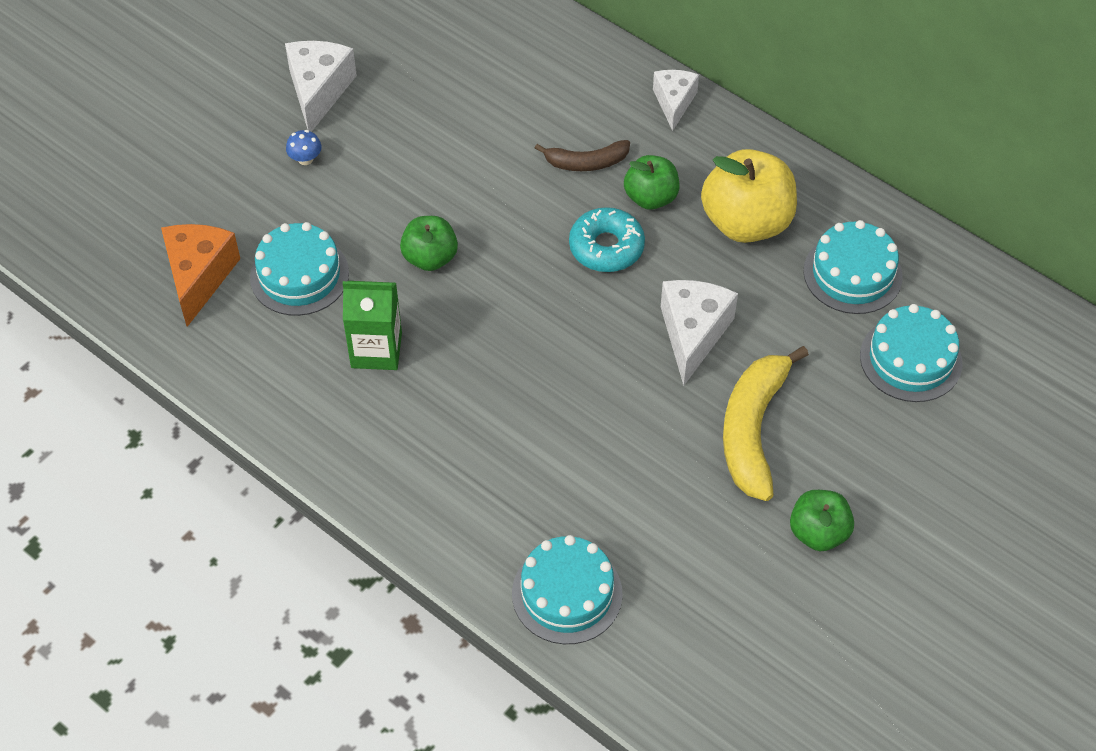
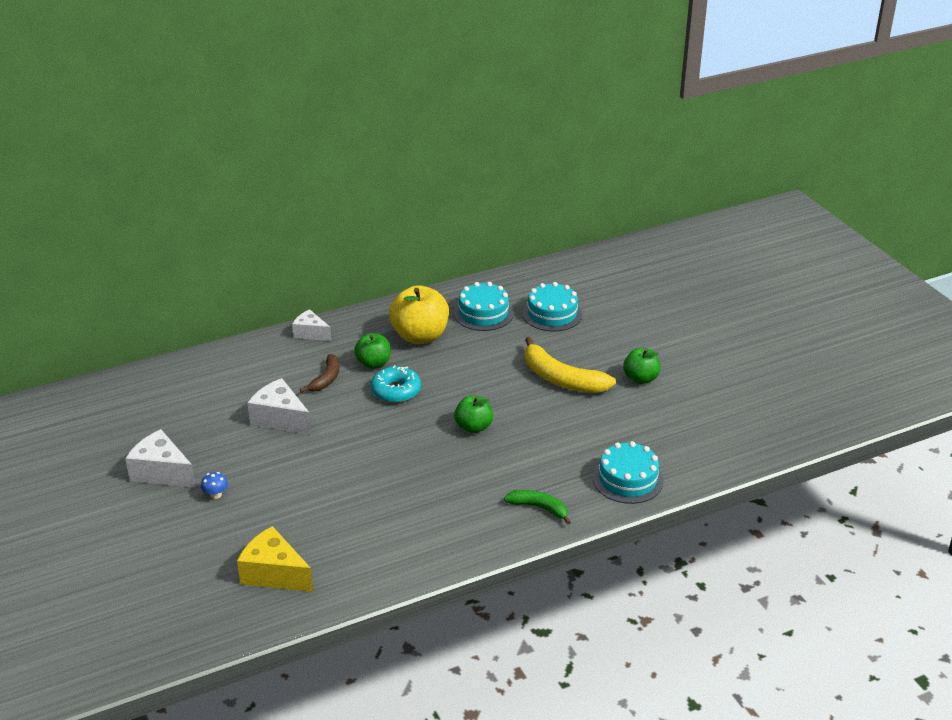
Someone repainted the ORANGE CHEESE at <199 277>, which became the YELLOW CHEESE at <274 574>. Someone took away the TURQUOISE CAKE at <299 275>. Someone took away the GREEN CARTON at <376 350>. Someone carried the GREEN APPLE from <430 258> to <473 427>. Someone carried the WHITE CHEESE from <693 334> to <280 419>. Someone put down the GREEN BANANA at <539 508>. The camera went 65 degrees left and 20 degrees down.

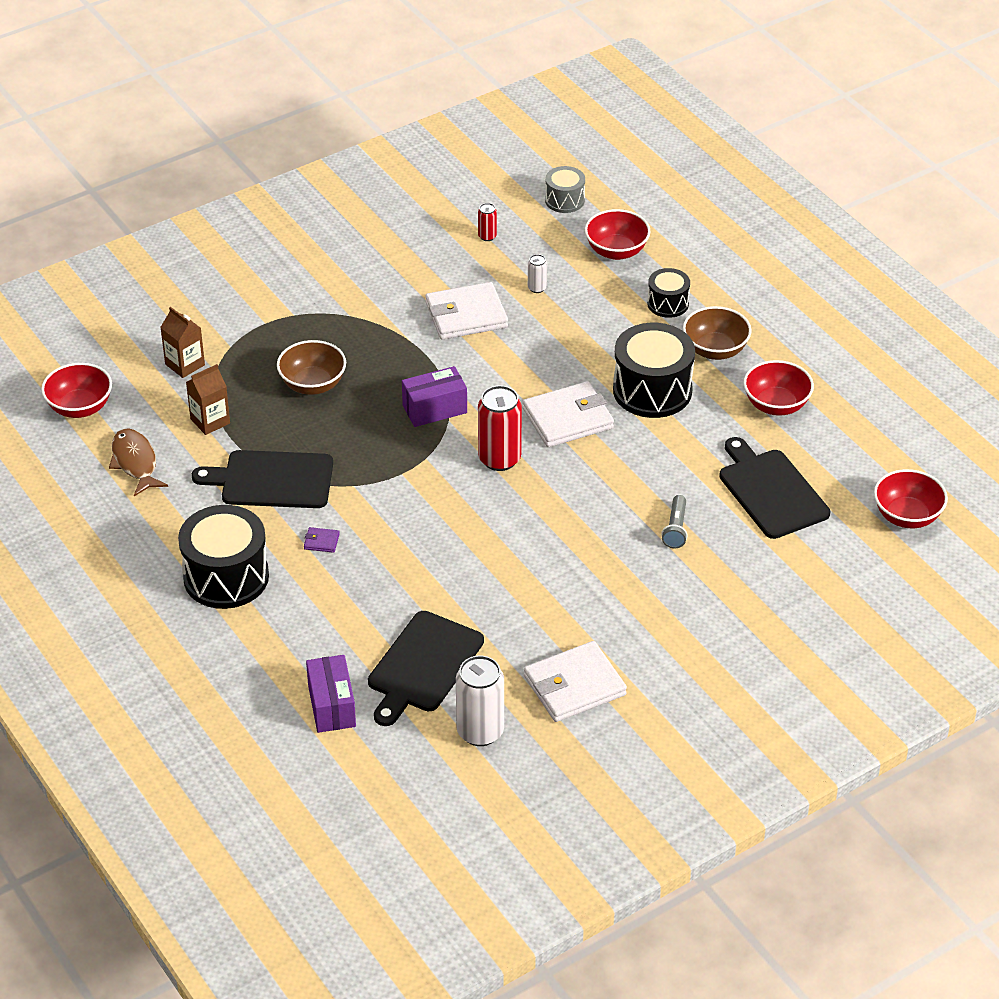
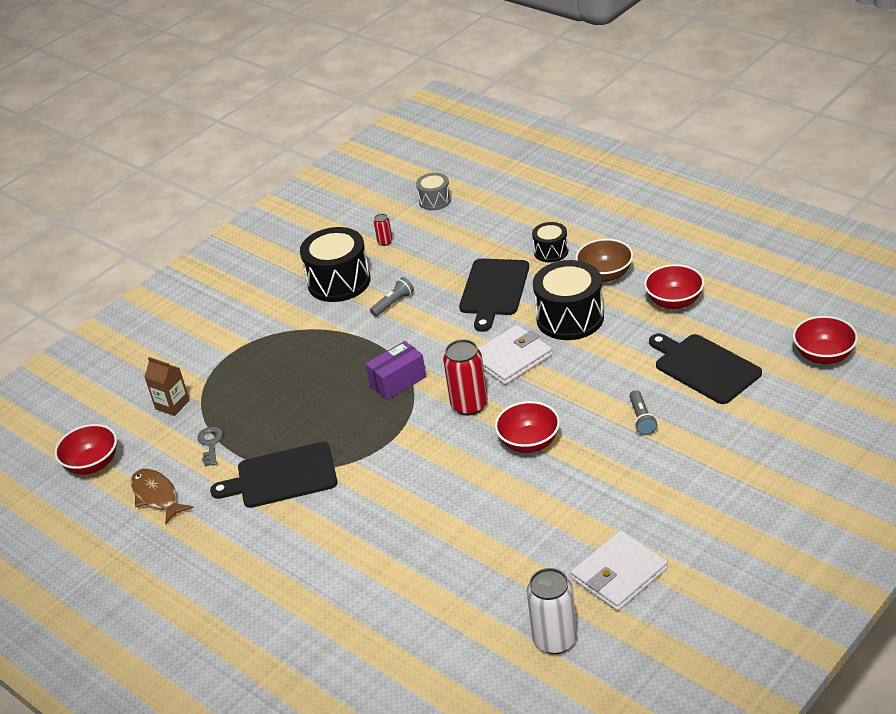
Someone carried the BLACK DRUM from <226 577> to <339 282>. Someone swapped the BROWN CARTON at <210 421> for the GREY KEY at <210 444>. Someone took away the BROWN BOWL at <313 384>. Someone took away the PURPLE WALLET at <321 541>. Someone took away the PURPLE BOX at <332 706>. Someone carried the BLACK CUTTING BOARD from <423 666> to <494 290>. Someone swapped the WHITE WALLET at <466 315> for the GREY FLASHLIGHT at <393 303>. Someone took away the WHITE CAN at <537 288>. Someone carried the RED BOWL from <616 251> to <529 443>. The camera went 10 degrees left and 5 degrees down.

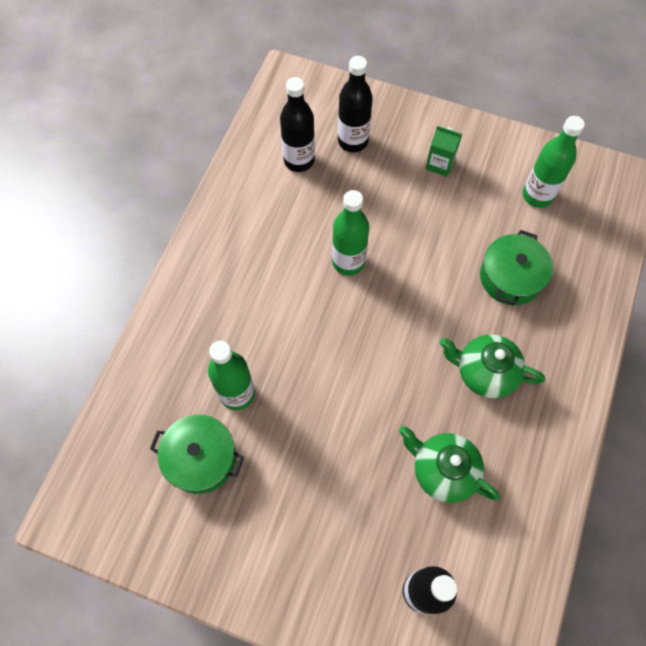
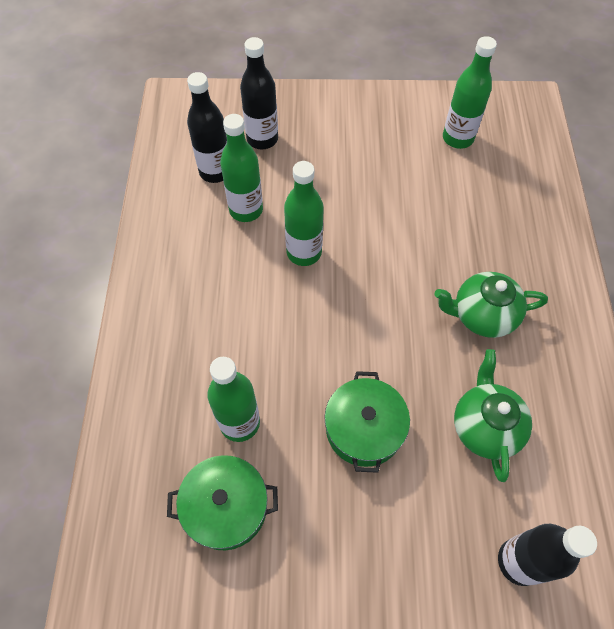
Someone rotated the GREEN TEAPOT at <443 470> by 75 degrees clockwise. Someone took away the GREEN CARTON at <440 164>. Someone carried the GREEN POT from <510 277> to <364 429>. Someone put down the GREEN BOTTLE at <246 210>. The camera went 20 degrees left and 5 degrees down.

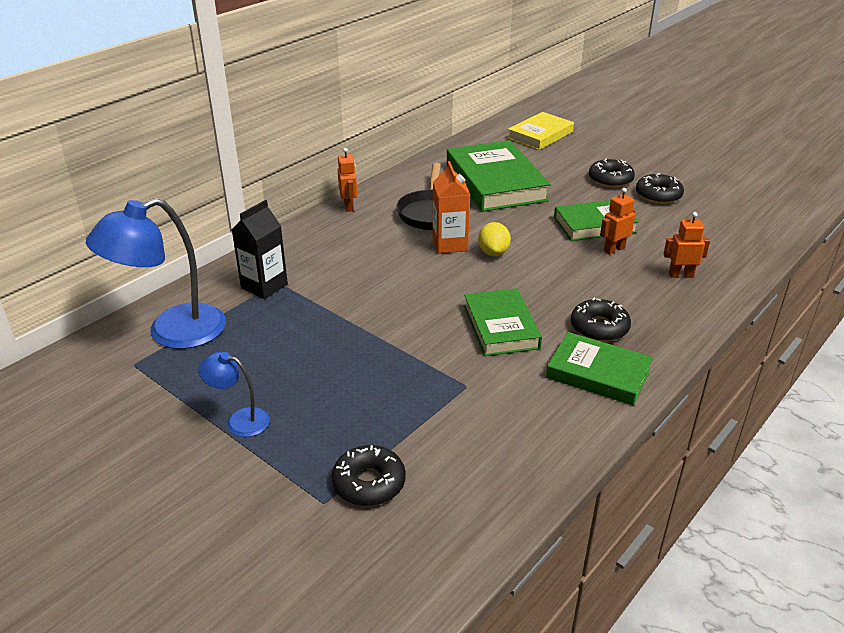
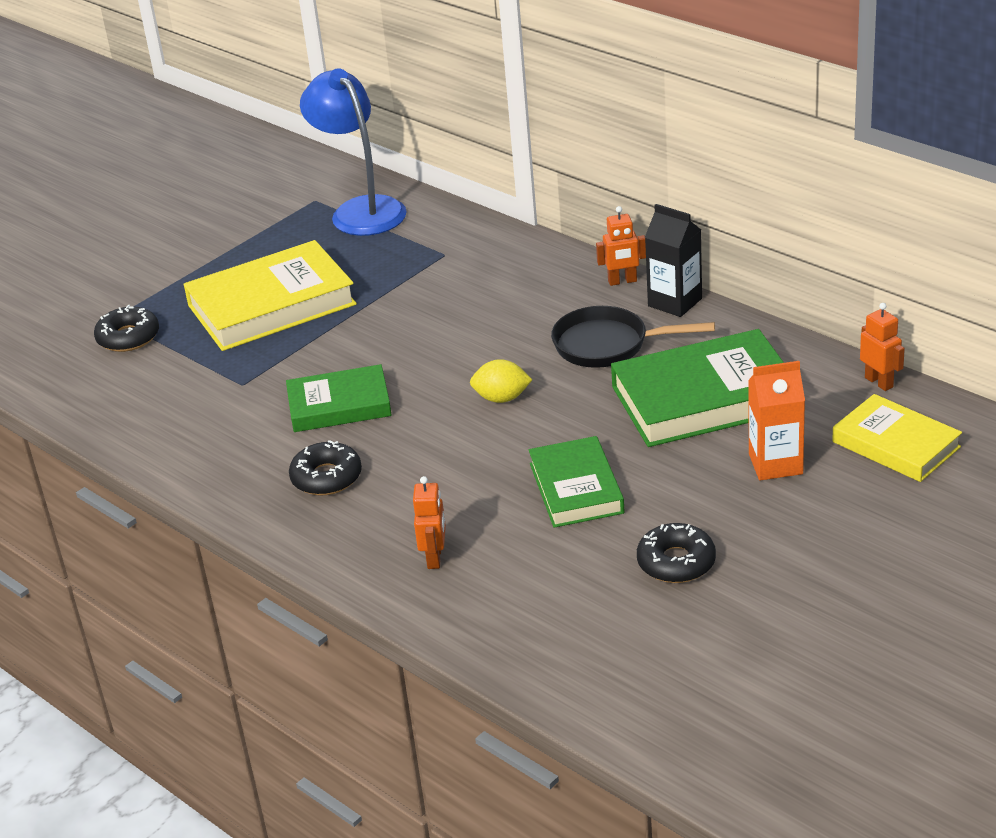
Someone took away the BLUE LAMP at <239 420>. Someone carried the BLACK CARTON from <264 286> to <675 302>. Someone carried the ORANGE CARTON from <450 244> to <775 464>. Someone took away the GREEN BOOK at <598 373>. Someone took away the BLACK DONUT at <610 179>. Someone carried the ORANGE ROBOT from <614 249> to <879 382>. Someone put down the YELLOW BOOK at <271 305>. The camera went 95 degrees right and 0 degrees up.

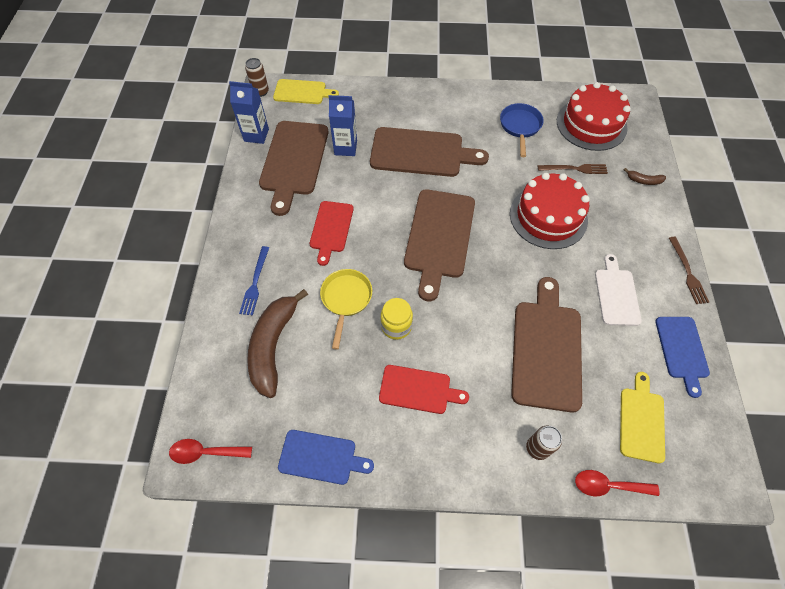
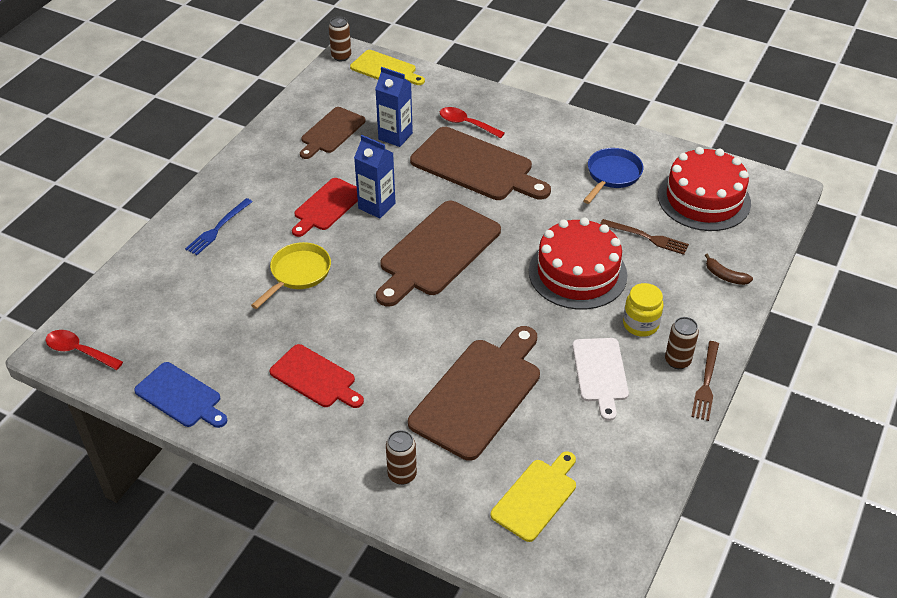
Someone carried the BLUE CARTON from <256 135> to <376 206>. Someone took away the BROWN BANANA at <273 346>. Someone scaled the BROWN CUTTING BOARD at <294 161> by 0.59. Someone carried the YELLOW JAR from <396 326> to <640 324>. Someone carried the RED SPOON from <608 485> to <466 124>. Someone rotated the WHITE CUTTING BOARD at <616 294> by 150 degrees clockwise. Someone took away the BLUE CUTTING BOARD at <682 350>. Someone put down the BROWN CAN at <677 361>. The camera went 25 degrees right and 15 degrees down.

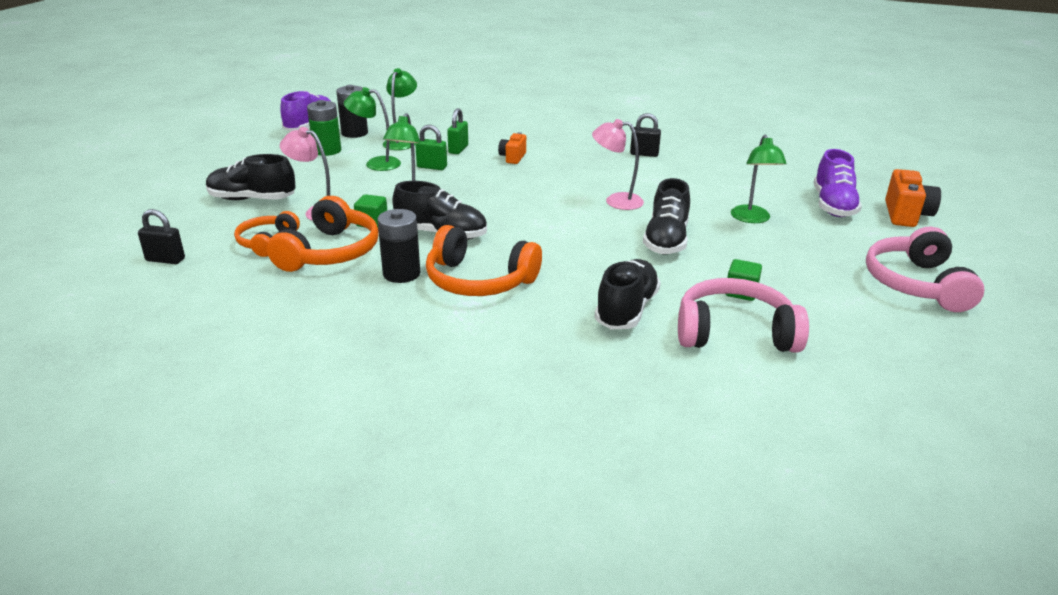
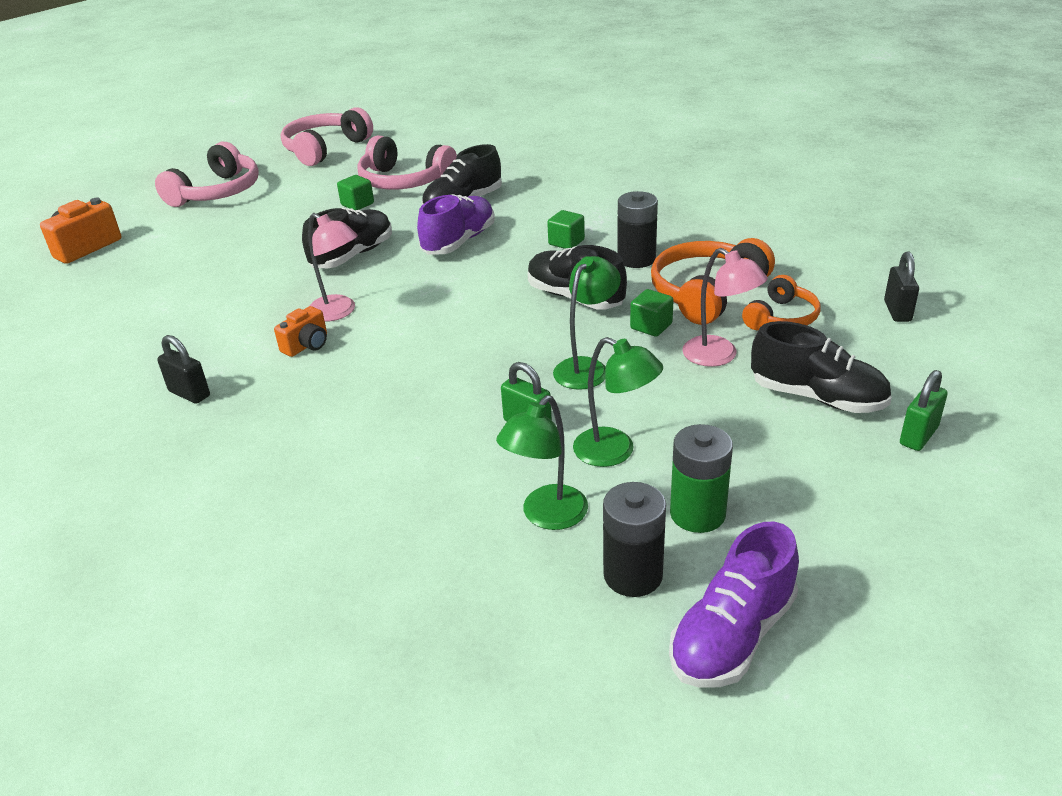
Someone rotated the BLACK PADLOCK at <165 260> by 60 degrees clockwise. Someone swapped the ORANGE HEADPHONES at <478 281> for the GREEN CUBE at <566 242>. Someone carried the GREEN PADLOCK from <458 149> to <918 436>. Someone carried the ORANGE CAMERA from <512 157> to <307 345>. Someone took away the GREEN LAMP at <752 219>. Someone carried the PURPLE SHOE from <833 205> to <459 242>. Someone put down the PINK HEADPHONES at <325 149>. The camera went 155 degrees left and 5 degrees up.

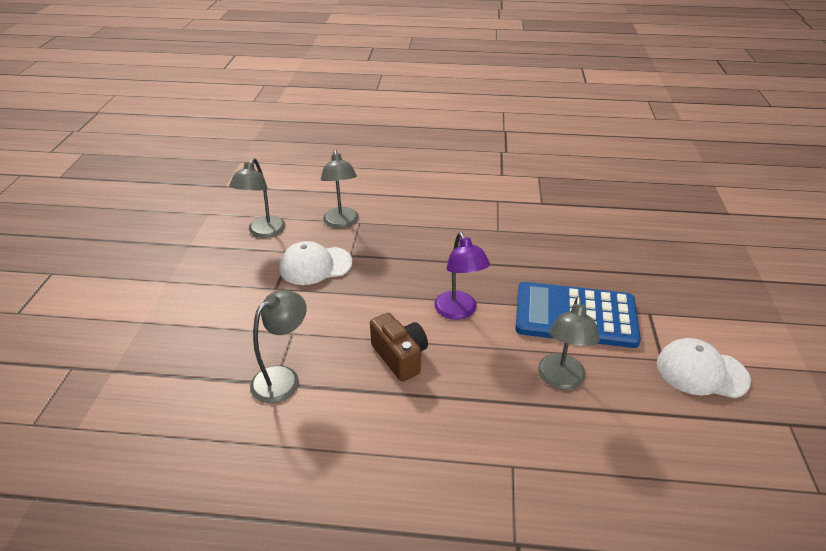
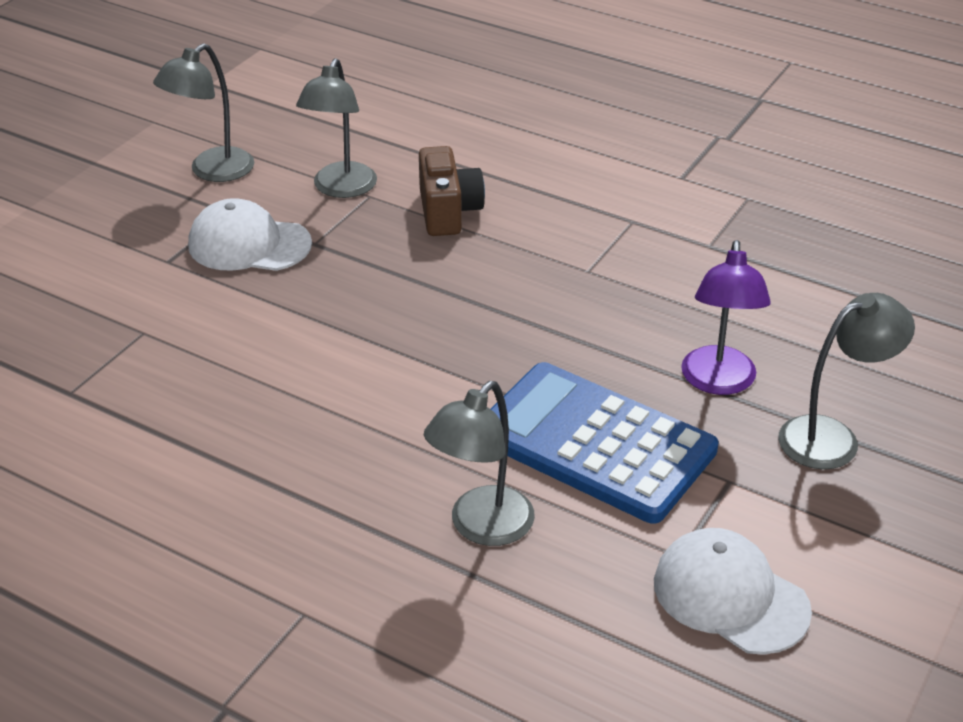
Someone carried the GREY LAMP from <283 378> to <832 437>. Someone carried the BROWN CAMERA from <400 357> to <448 212>. Someone carried the PURPLE LAMP from <458 312> to <718 382>. The camera went 25 degrees right and 0 degrees up.

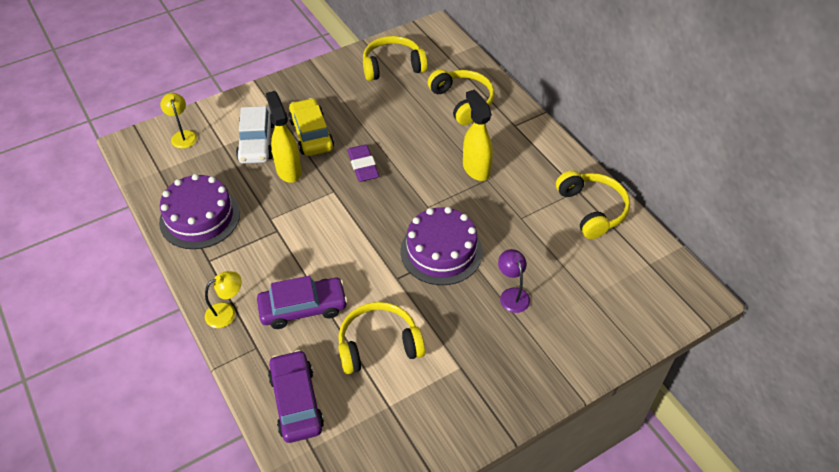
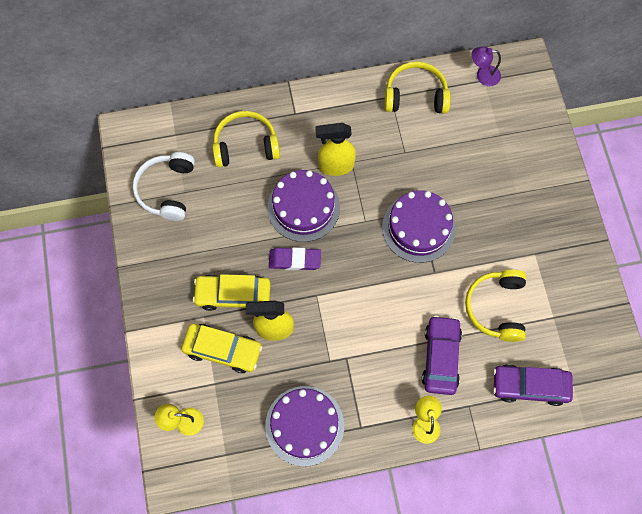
Someone repainted the WHITE CAR at <256 142>, which became the YELLOW CAR at <223 350>. Someone repainted the YELLOW HEADPHONES at <393 66>, which became the WHITE HEADPHONES at <167 190>. Someone carried the PURPLE LAMP from <512 295> to <483 75>. Someone put down the PURPLE CAKE at <303 207>. The camera went 70 degrees left and 20 degrees up.

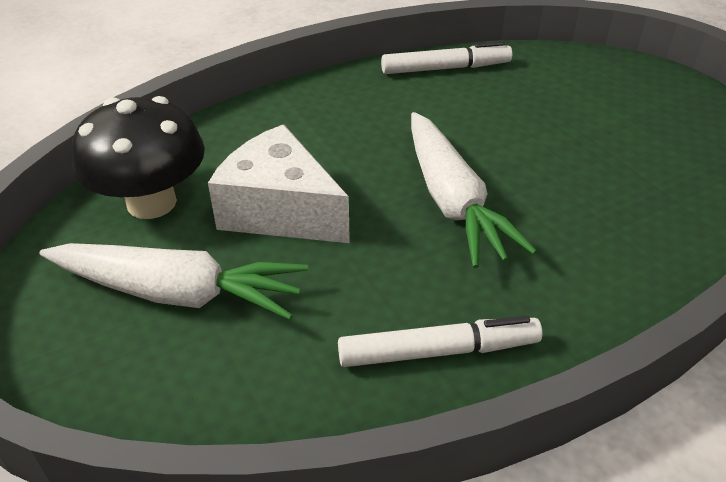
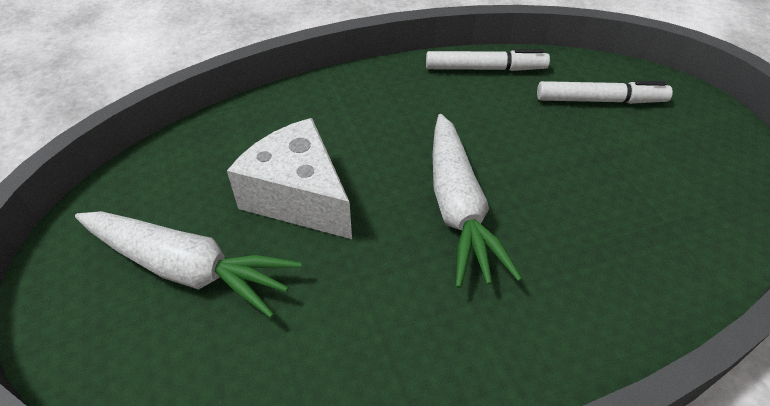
Someone took away the BLACK MUSHROOM at <151 202>. Someone carried the WHITE MARKER from <438 351> to <600 100>. The camera went 10 degrees right and 5 degrees up.

